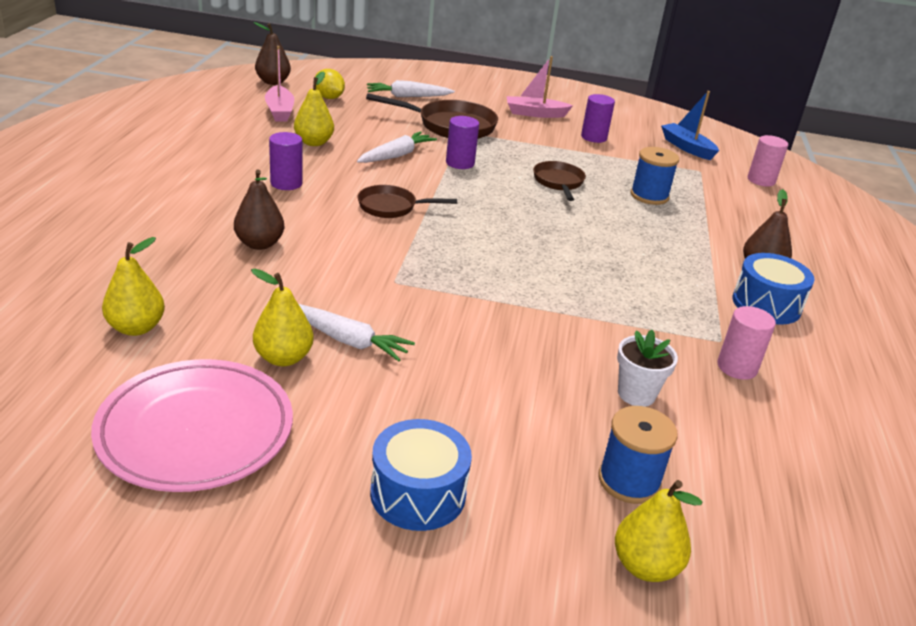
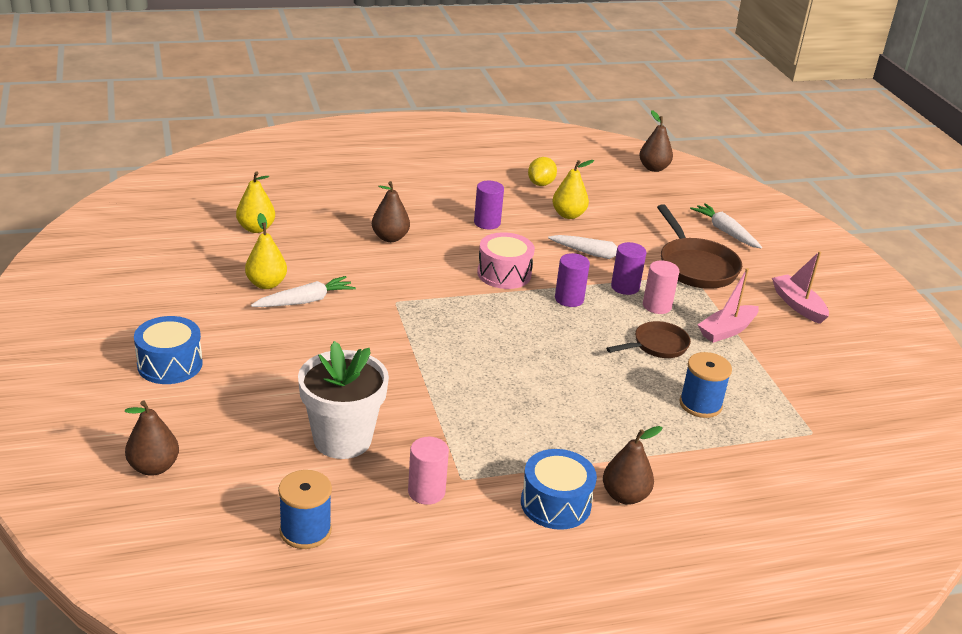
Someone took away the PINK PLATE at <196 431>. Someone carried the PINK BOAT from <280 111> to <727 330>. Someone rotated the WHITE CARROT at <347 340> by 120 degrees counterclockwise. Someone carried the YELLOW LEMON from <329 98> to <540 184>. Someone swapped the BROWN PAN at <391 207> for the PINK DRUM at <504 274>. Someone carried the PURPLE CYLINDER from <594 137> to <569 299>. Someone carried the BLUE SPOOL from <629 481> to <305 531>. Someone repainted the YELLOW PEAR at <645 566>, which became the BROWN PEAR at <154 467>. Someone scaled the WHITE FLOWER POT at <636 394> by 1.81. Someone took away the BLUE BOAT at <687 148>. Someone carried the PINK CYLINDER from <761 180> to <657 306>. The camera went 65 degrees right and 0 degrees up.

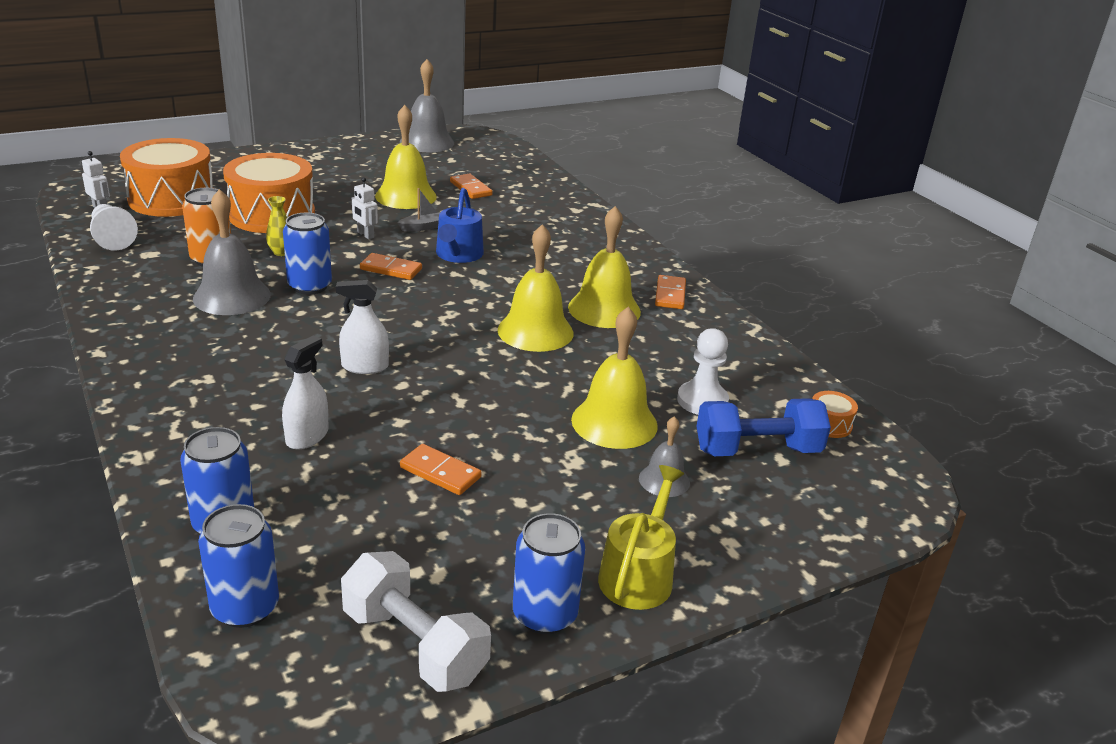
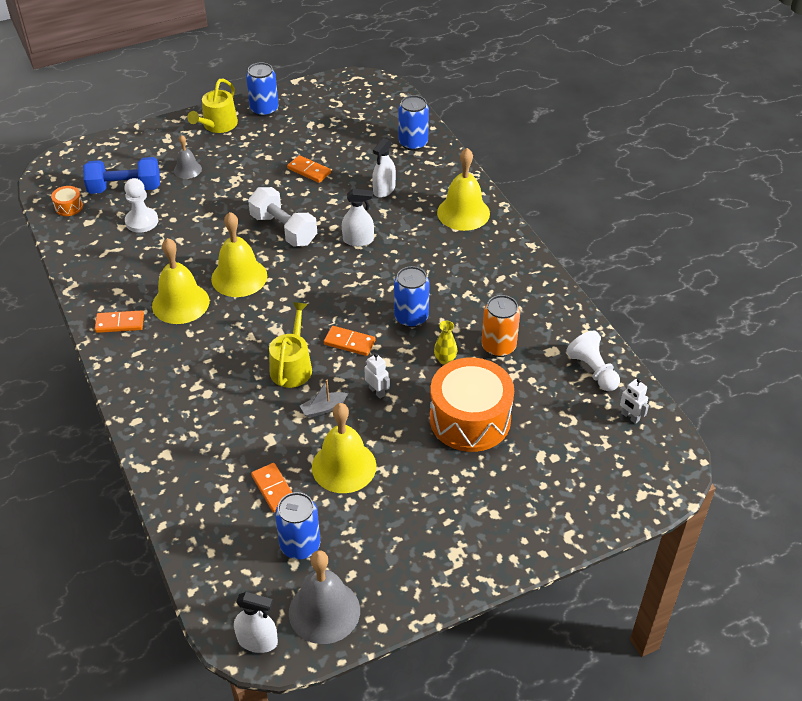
Someone took away the ORANGE DRUM at <172 199>. Someone took away the GREY BELL at <232 296>. Someone carried the BLUE CAN from <245 608> to <300 545>. Someone carried the WHITE DUMBBELL from <414 645> to <283 229>. Someone repainted the BLUE WATERING CAN at <458 255>, which became the YELLOW WATERING CAN at <292 366>. Someone carried the YELLOW BELL from <614 422> to <463 212>. Someone rotated the ORANGE DOMINO at <670 295> by 75 degrees clockwise. Someone put down the WHITE SPRAY BOTTLE at <257 641>. The camera went 175 degrees left and 15 degrees up.

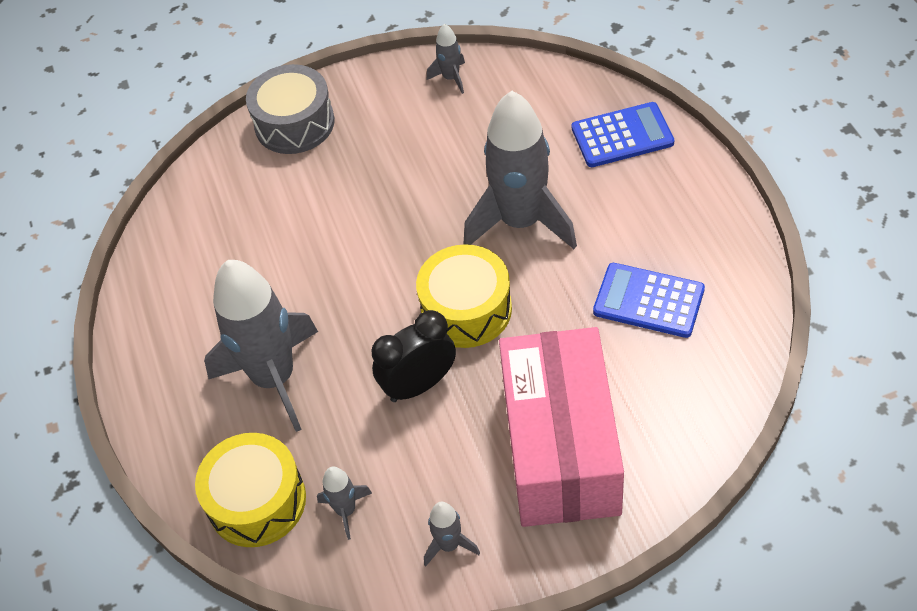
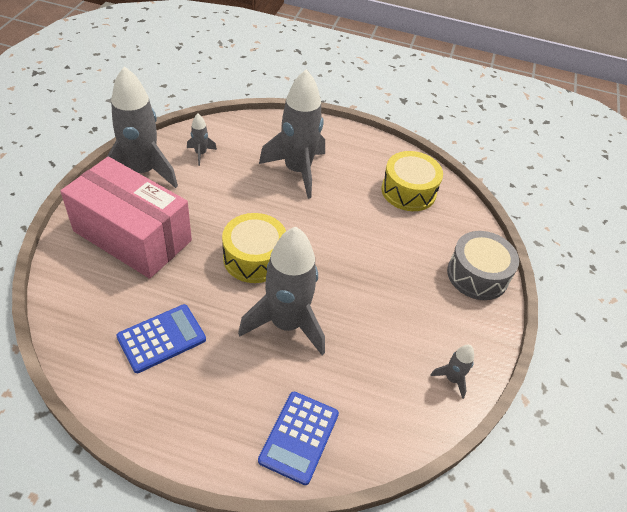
Someone carried the YELLOW DRUM from <257 501> to <408 191>. Someone took away the BLACK CLOCK at <419 385>. Someone scaled the GREY ROCKET at <449 545> by 2.32. The camera went 115 degrees right and 5 degrees down.

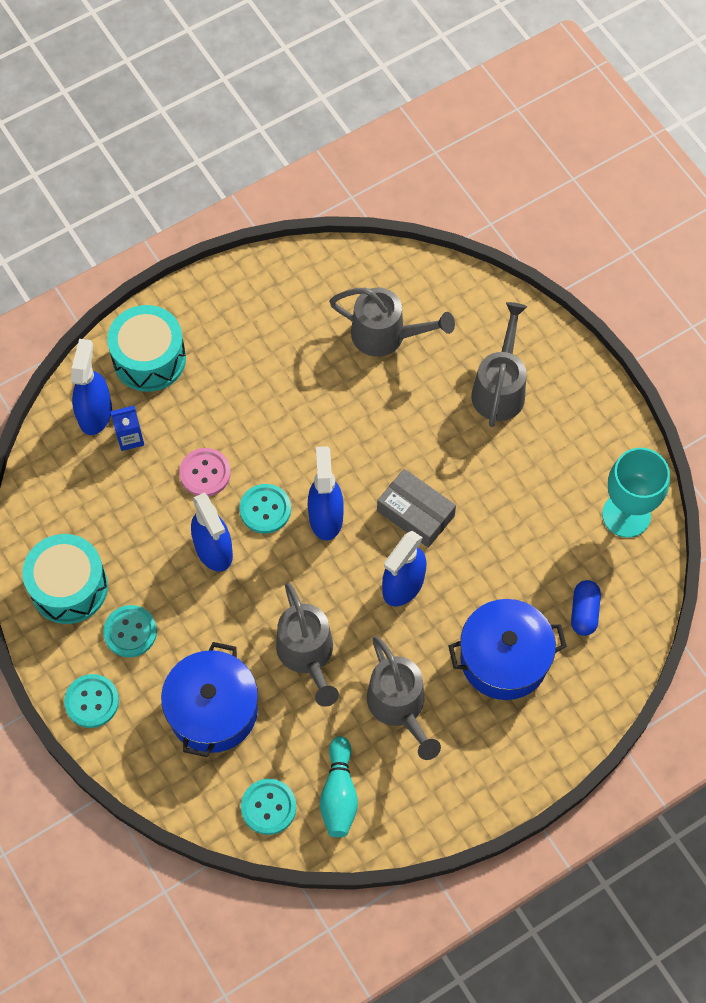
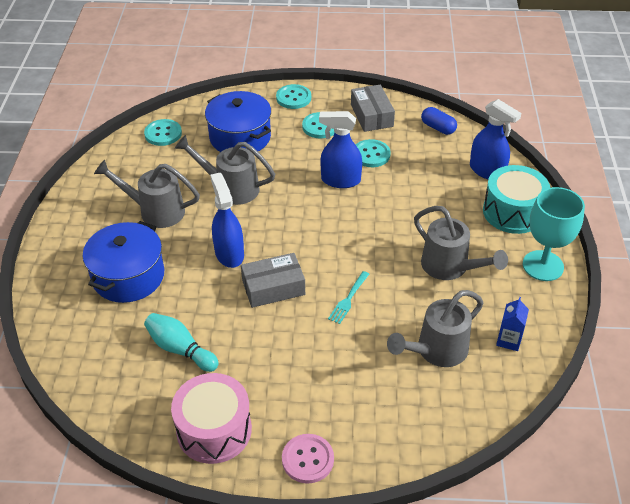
Someone swapped the TURQUOISE DRUM at <69 587> for the GREY BOX at <372 115>. Someone carried the BLUE CARTON from <130 438> to <508 340>. Someone carried the PINK BUTTON from <205 473> to <308 459>. Someone carried the TURQUOISE BUTTON from <265 509> to <371 154>. Someone took away the BLUE SPRAY BOTTLE at <325 517>. Someone carried the TURQUOISE BOWLING PIN from <339 794> to <180 349>. Someone carried the GREY WATERING CAN from <500 388> to <450 267>. Someone carried the BLUE CAPSULE from <584 612> to <438 128>. Someone carried the TURQUOISE GOBLET from <626 515> to <543 266>. Someone put down the PINK DRUM at <214 430>. Someone put down the TURQUOISE FORK at <348 299>. The camera went 125 degrees right and 20 degrees down.

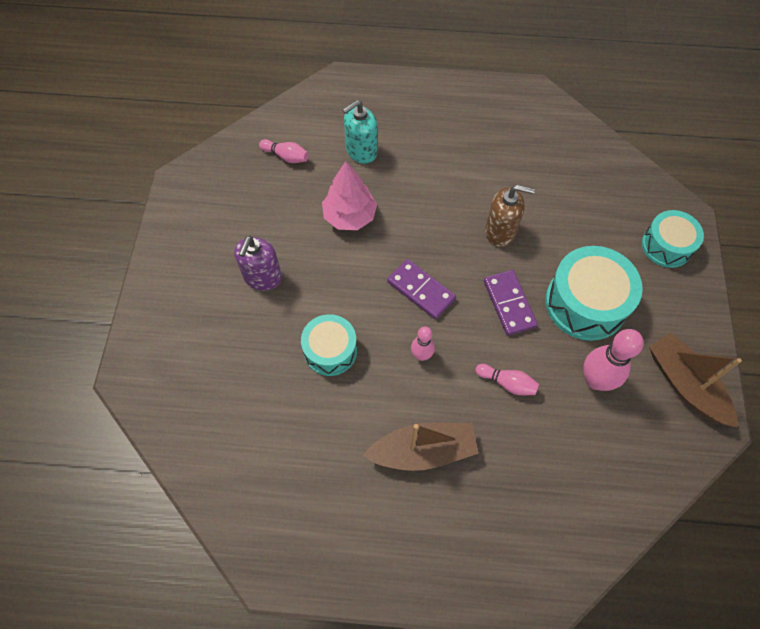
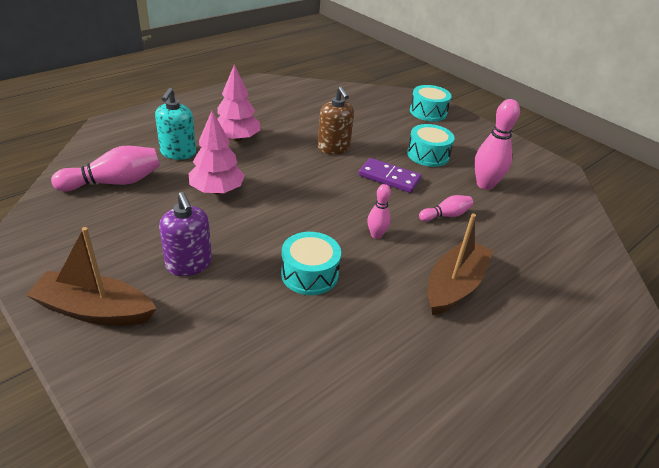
Someone scaled the PINK BOWLING PIN at <286 156> by 1.76. Someone took away the PURPLE DOMINO at <421 290>. Someone rotated the BROWN SOAP DISPENSER at <500 231> by 105 degrees clockwise. Someone scaled the TURQUOISE DRUM at <585 303> by 0.64. Someone carried the BROWN BOAT from <685 384> to <95 310>. Someone put down the PINK TREE at <237 138>. The camera went 50 degrees left and 25 degrees down.

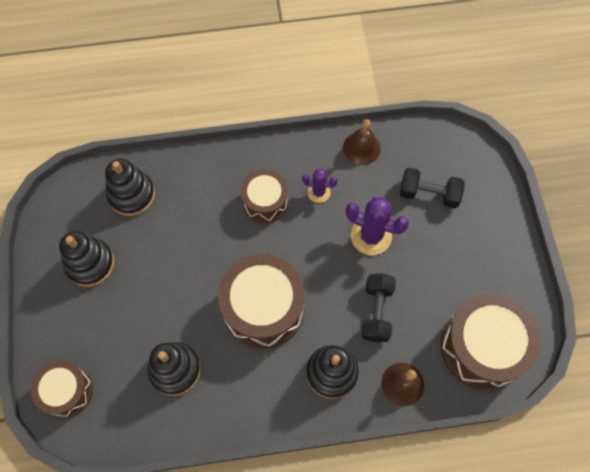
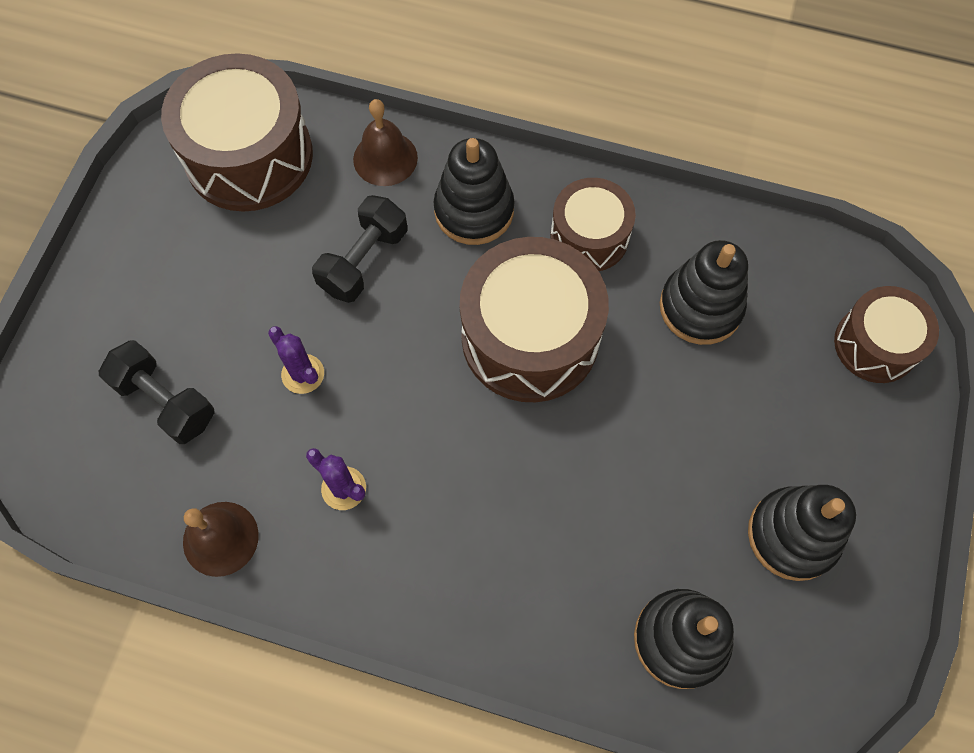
Someone carried the BROWN DRUM from <265 202> to <589 237>. Someone scaled the PURPLE CACTUS at <371 236> by 0.58. The camera went 155 degrees left and 0 degrees up.

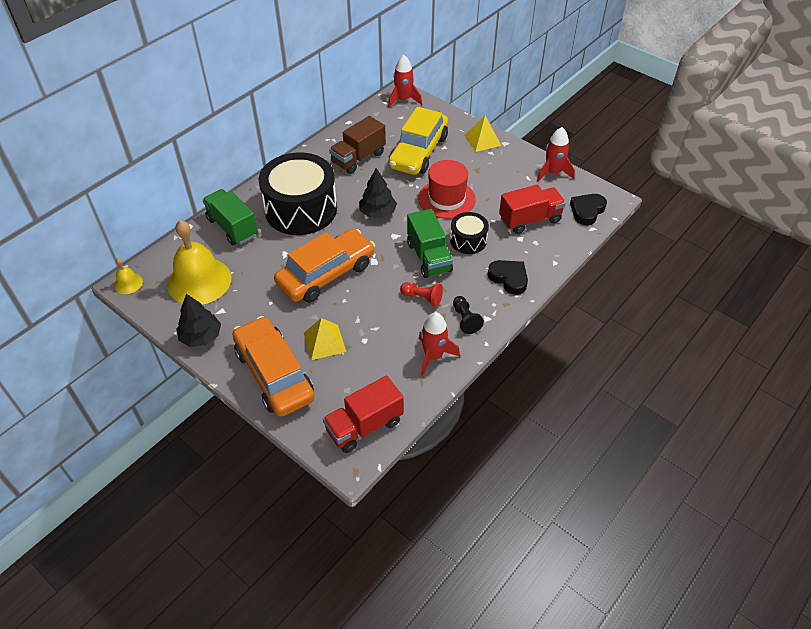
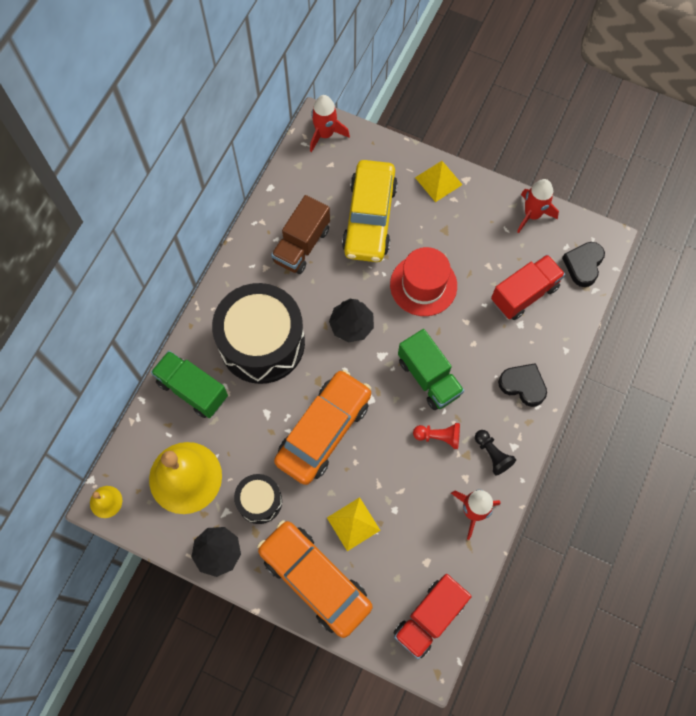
Someone carried the BLACK DRUM from <468 240> to <259 501>. The camera went 15 degrees left and 20 degrees up.

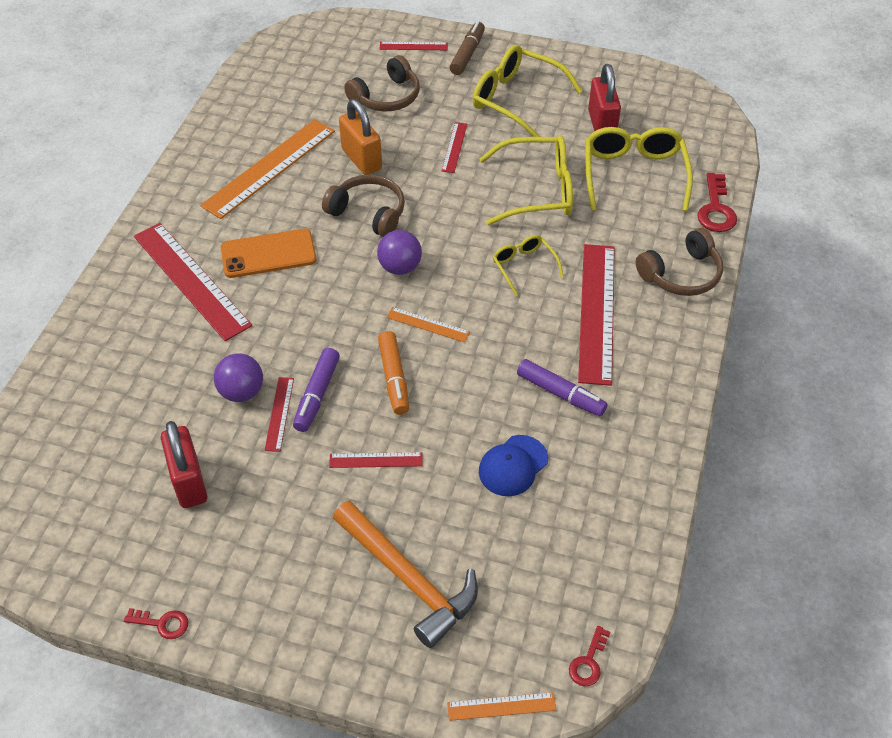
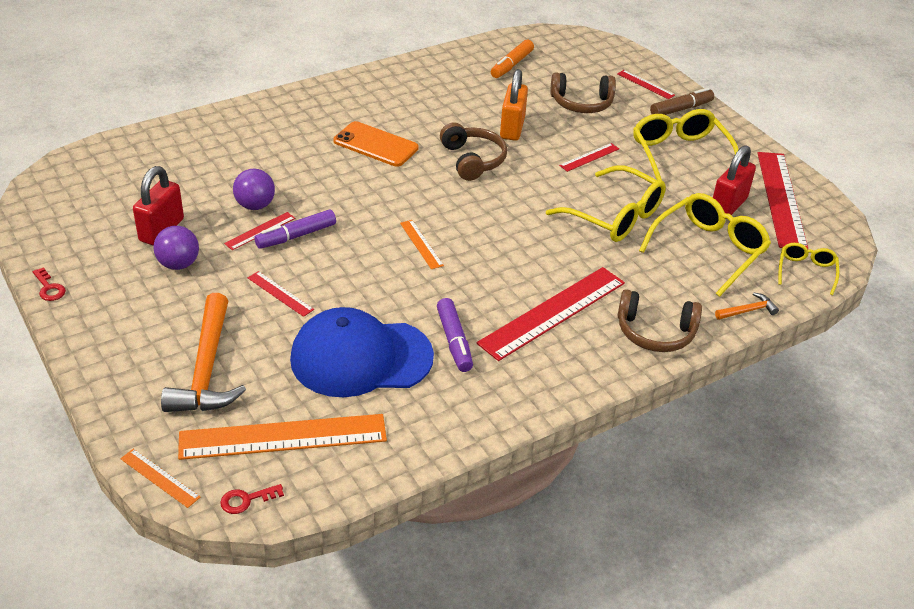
Someone carried the RED RULER from <191 280> to <781 199>. Someone carried the ORANGE RULER from <269 168> to <283 437>. Someone carried the PURPLE BALL from <400 267> to <178 264>. Someone carried the ORANGE MARKER from <394 378> to <511 65>. Someone scaled the BLUE CAP at <513 466> by 1.98. Someone carried the YELLOW GLASSES from <524 266> to <806 271>. Someone swapped the RED KEY at <716 209> for the ORANGE HAMMER at <748 311>. The camera went 40 degrees right and 10 degrees down.

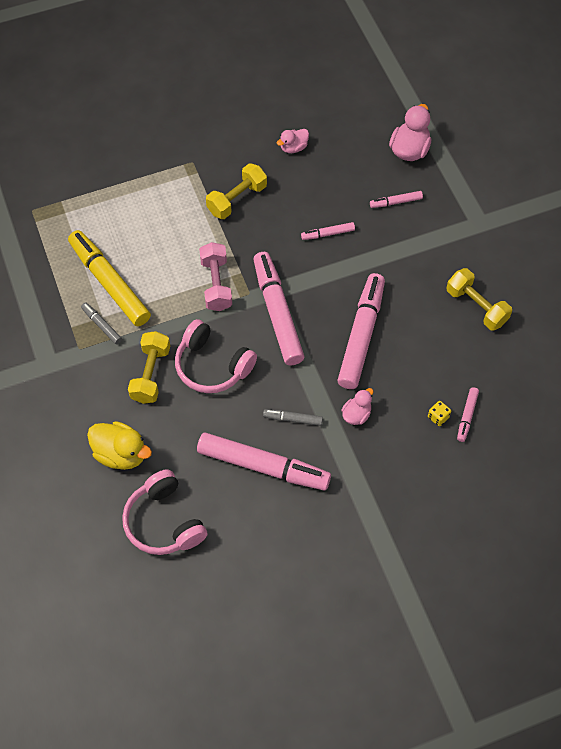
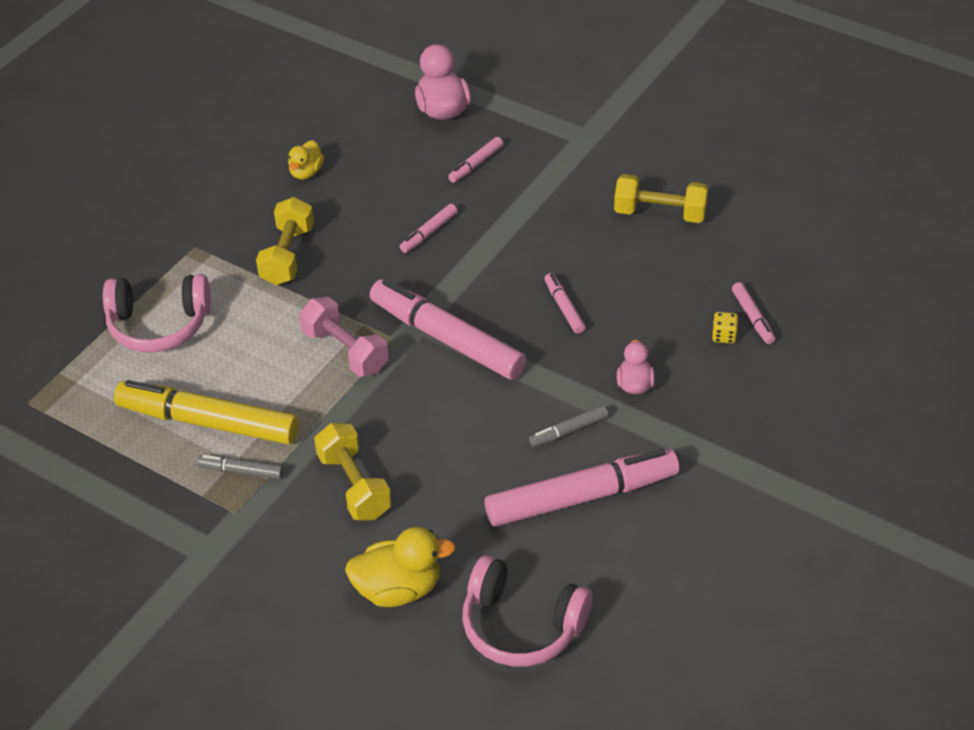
Someone carried the PINK HEADPHONES from <212 366> to <159 325>. Someone repainted the PINK DUCK at <293 148>, which became the YELLOW DUCK at <306 172>. Someone scaled the PINK MARKER at <361 335> by 0.45. The camera went 35 degrees left and 15 degrees down.

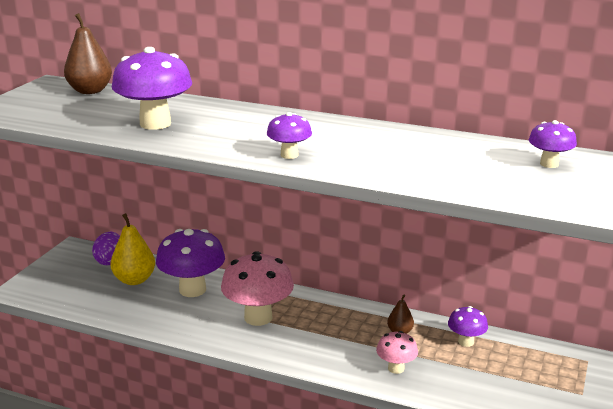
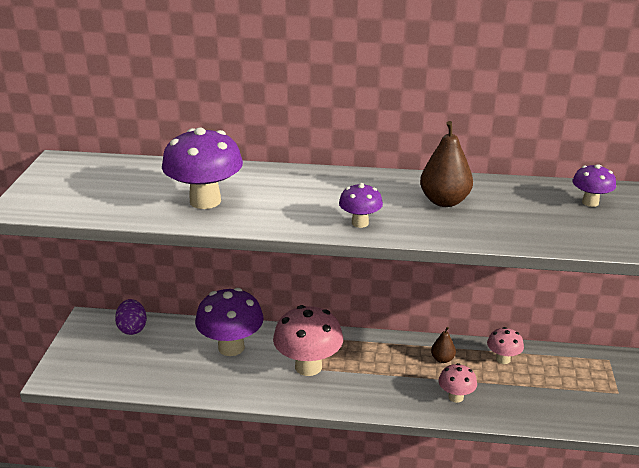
Someone carried the BROWN PEAR from <90 91> to <444 201>. Someone took away the YELLOW PEAR at <134 280>. Someone repainted the PURPLE MUSHROOM at <466 342>, which became the PINK MUSHROOM at <503 359>. The camera went 15 degrees left and 5 degrees up.

